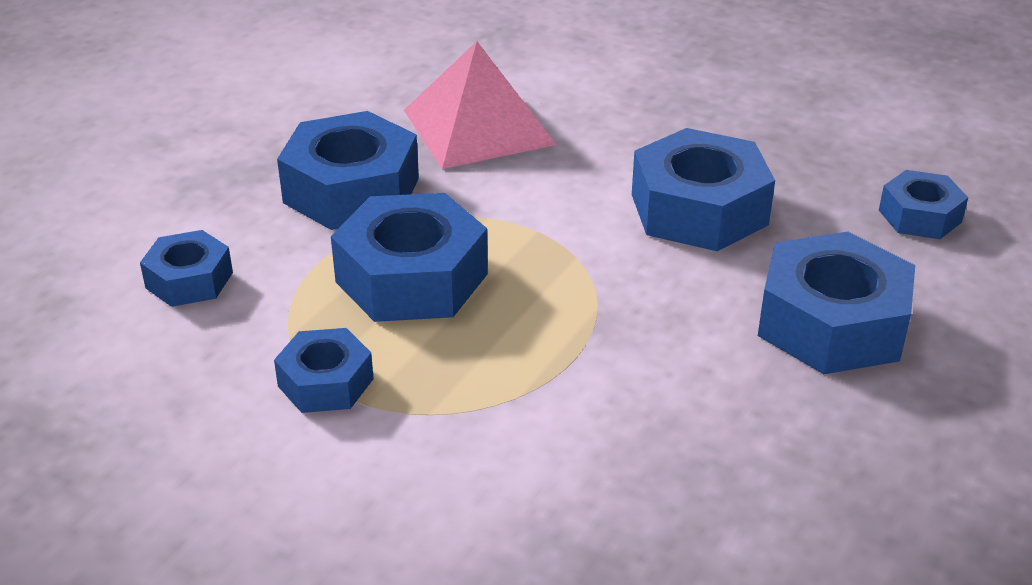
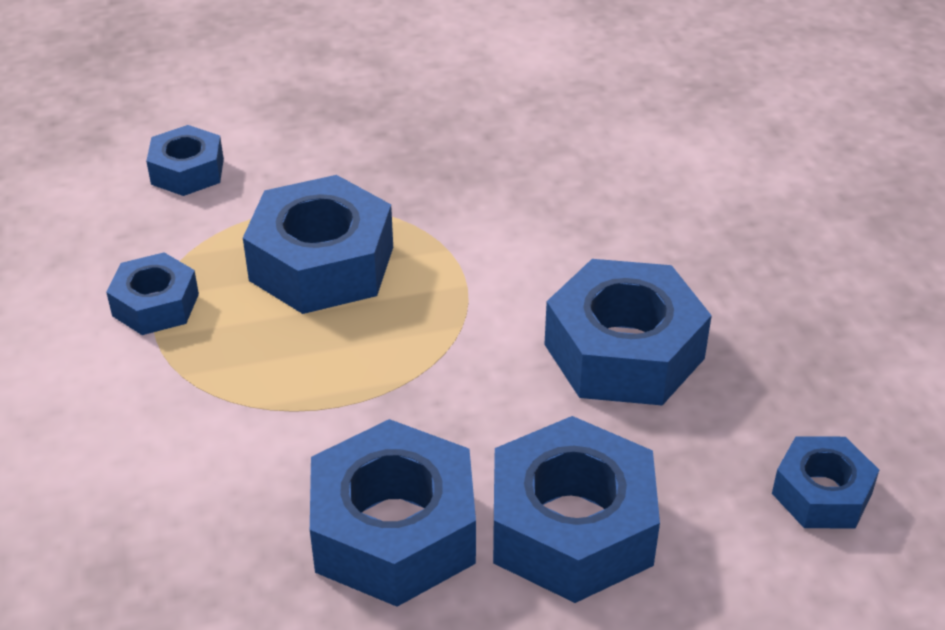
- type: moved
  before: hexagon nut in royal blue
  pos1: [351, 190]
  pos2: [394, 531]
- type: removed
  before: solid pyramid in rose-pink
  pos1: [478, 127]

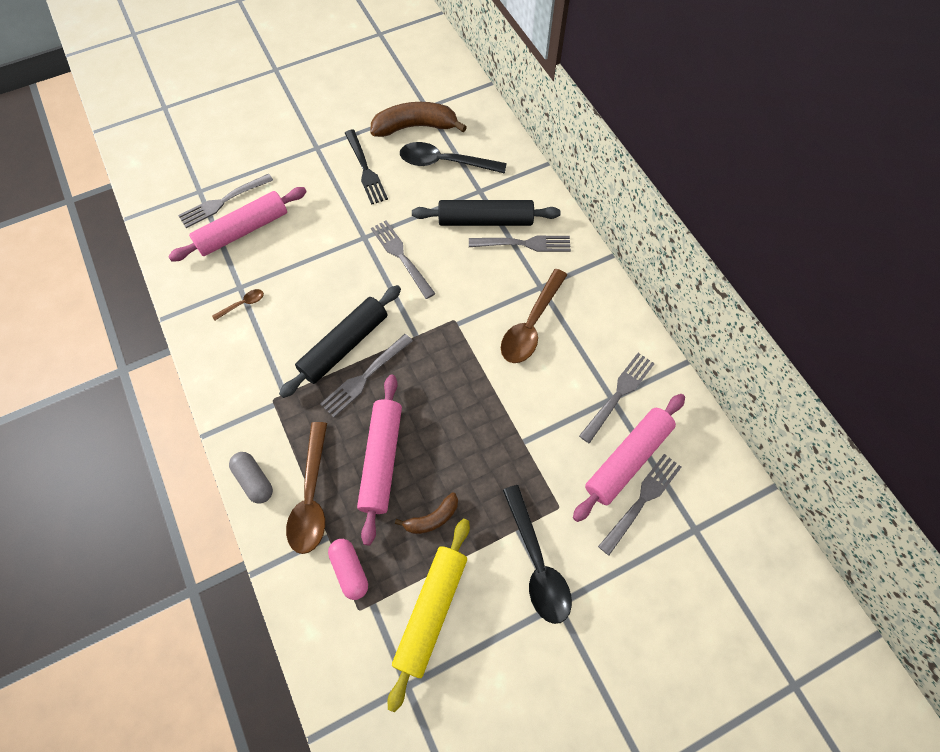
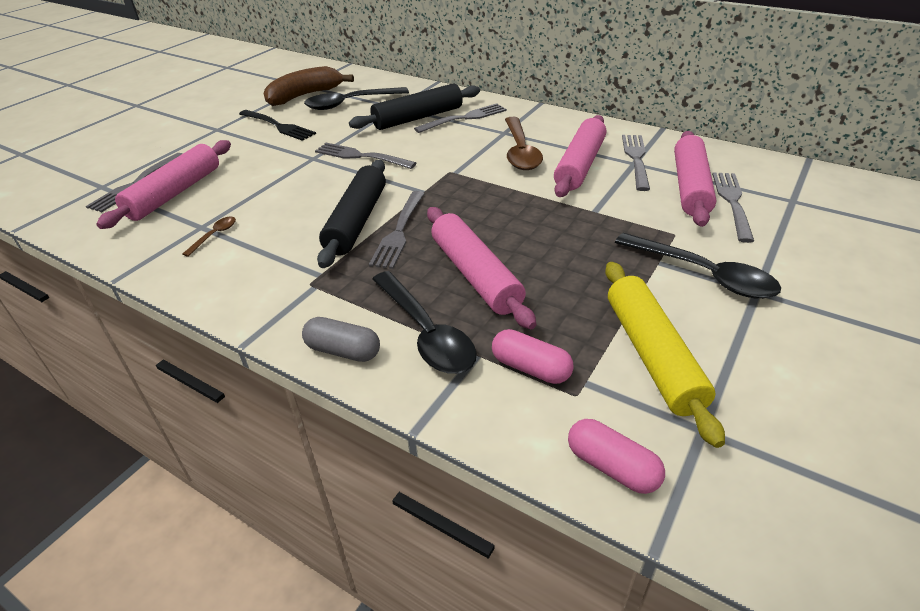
- type: recoloured
  before: teaspoon in brown
  after: teaspoon in ebony
  pos1: [311, 497]
  pos2: [426, 333]
- type: added
  after: dough roller in rose-pink
  pos2: [579, 165]
- type: added
  after: pill in rose-pink
  pos2: [612, 467]
- type: removed
  before: toy banana in brown
  pos1: [432, 518]

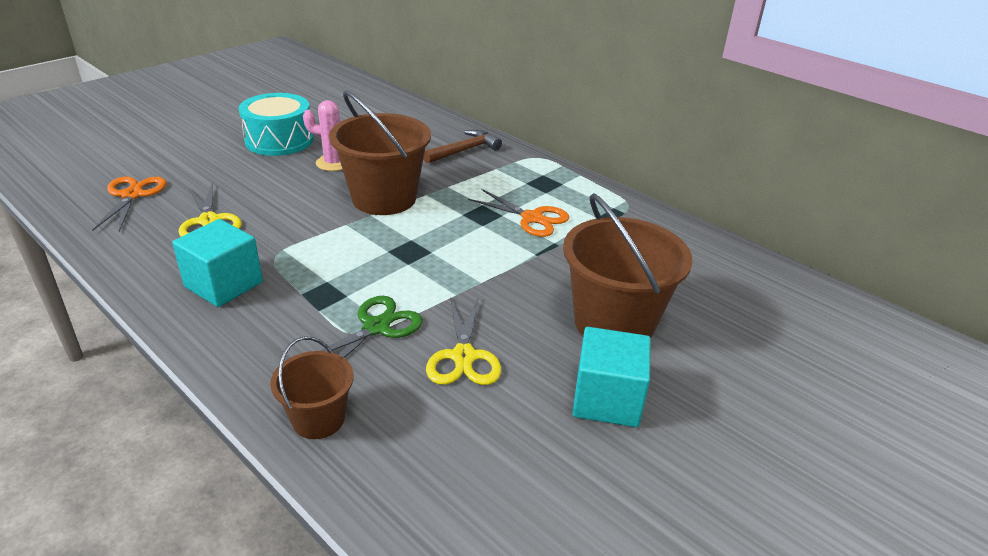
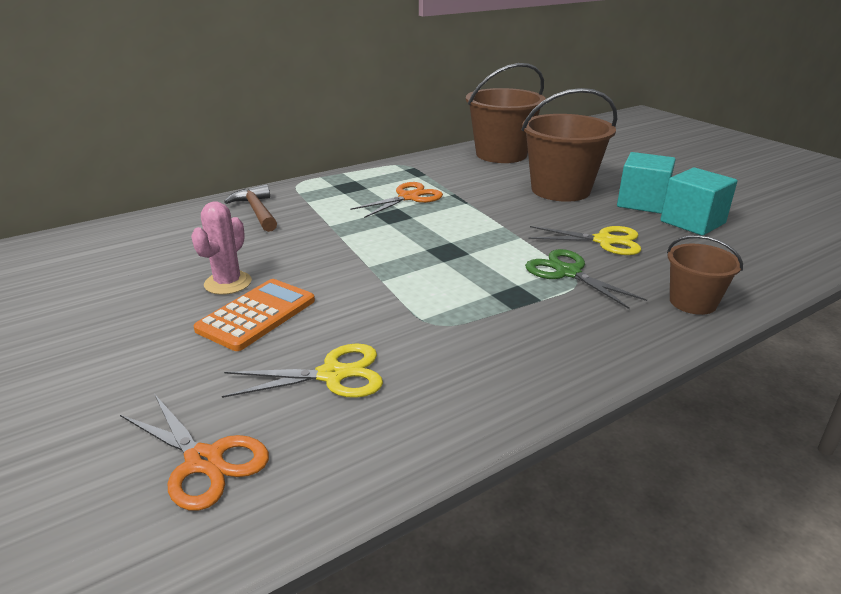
- type: turned
  before: shears in orange
  pos1: [132, 195]
  pos2: [204, 461]
  turn: -150
- type: added
  after: calculator in orange
  pos2: [257, 315]
- type: moved
  before: bucket in brown
  pos1: [384, 198]
  pos2: [501, 154]
- type: moved
  before: cube in turquoise
  pos1: [224, 284]
  pos2: [692, 222]
- type: removed
  before: snare drum in turquoise
  pos1: [279, 140]

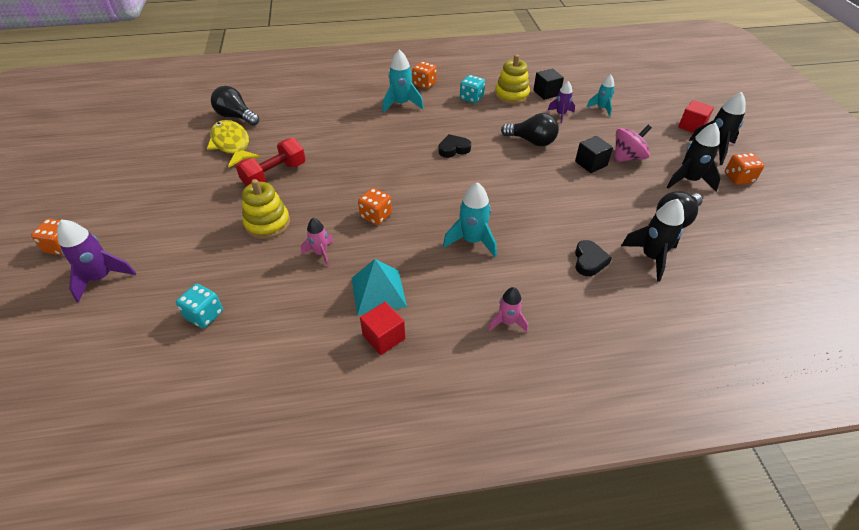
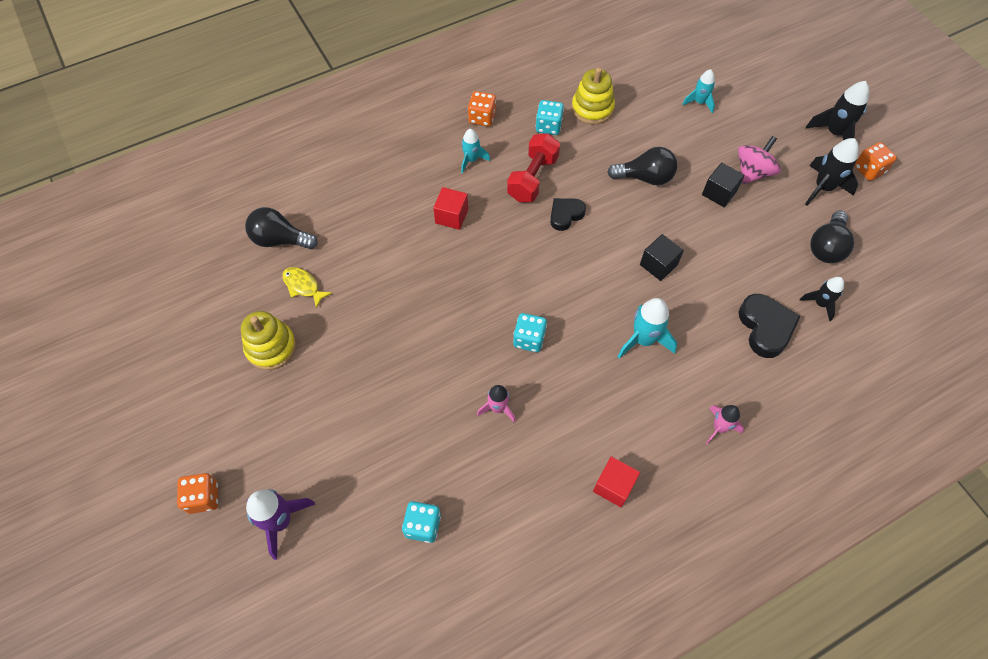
- type: moved
  before: ring stacker in yellow
  pos1: [267, 223]
  pos2: [271, 347]
- type: resized
  before: toy fish in yellow
  pos1: [232, 144]
  pos2: [303, 286]
  scale: 0.58
- type: moved
  before: cube in red
  pos1: [691, 126]
  pos2: [451, 216]
- type: resized
  before: spaceship in turquoise
  pos1: [401, 104]
  pos2: [471, 160]
  scale: 0.64
- type: moved
  before: dumbbell in red
  pos1: [274, 175]
  pos2: [533, 178]
- type: recoloured
  before: dice in orange
  after: dice in turquoise
  pos1: [376, 216]
  pos2: [529, 339]
- type: moved
  before: cube in ebony
  pos1: [546, 93]
  pos2: [658, 265]
- type: resized
  before: love heart in ebony
  pos1: [589, 261]
  pos2: [765, 328]
  scale: 1.52
- type: resized
  before: spaceship in ebony
  pos1: [651, 257]
  pos2: [820, 303]
  scale: 0.64
- type: removed
  before: solid pyramid in turquoise
  pos1: [378, 292]
- type: removed
  before: spaceship in royal purple
  pos1: [561, 115]

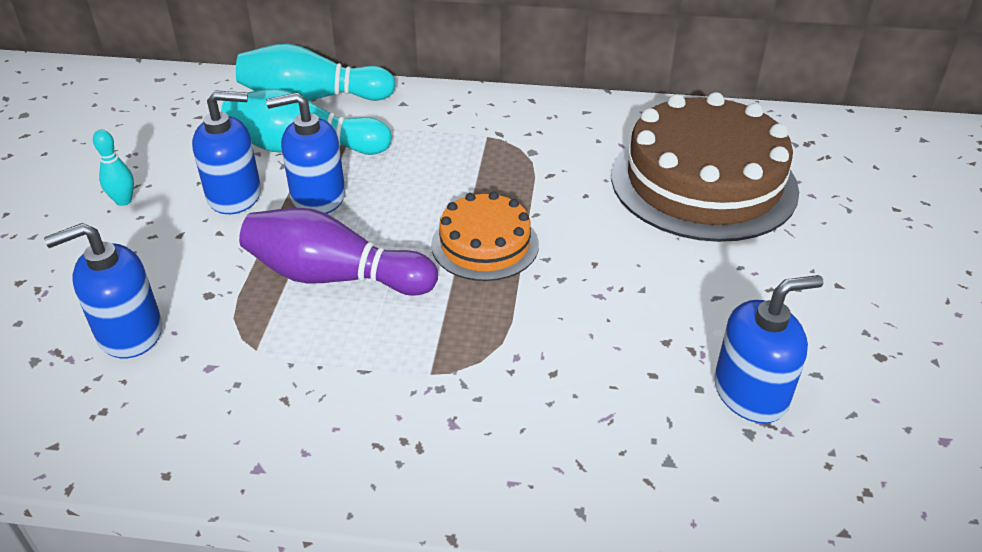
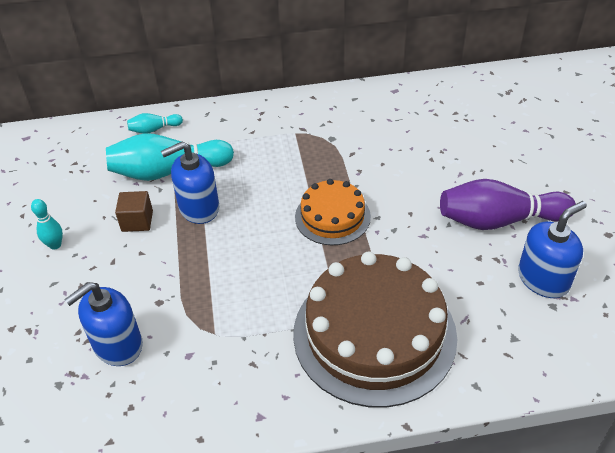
- type: replaced
  before: soap dispenser in royal blue
  after: cube in brown
  pos1: [235, 196]
  pos2: [137, 221]
- type: resized
  before: bowling pin in turquoise
  pos1: [312, 98]
  pos2: [154, 129]
  scale: 0.47
- type: moved
  before: layer cake in brown
  pos1: [703, 182]
  pos2: [374, 334]
- type: moved
  before: bowling pin in royal purple
  pos1: [335, 277]
  pos2: [499, 220]

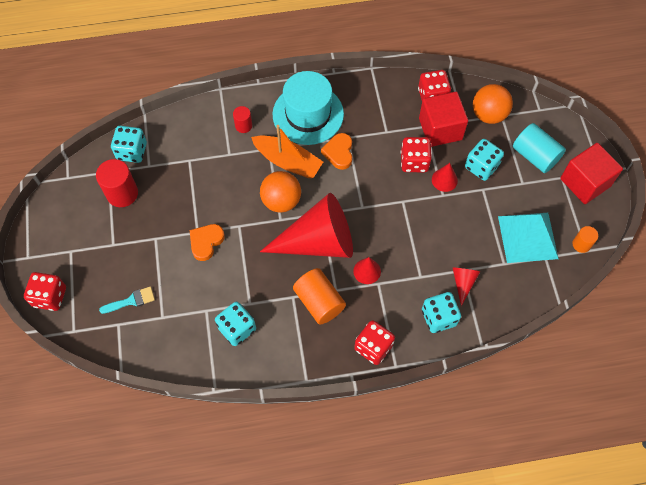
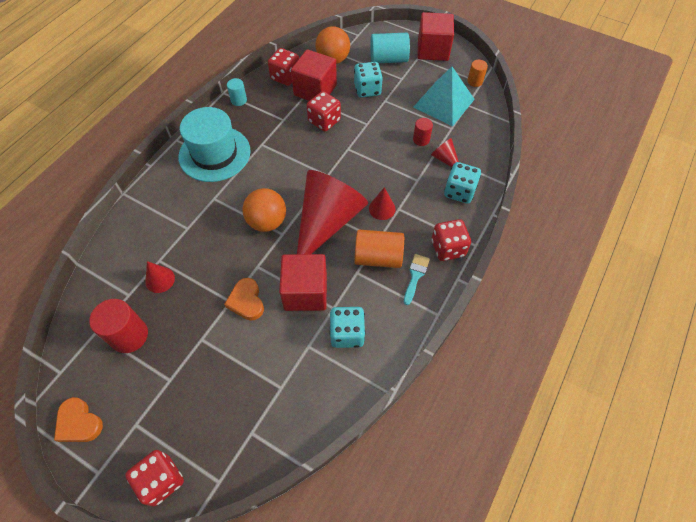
- type: moved
  before: love heart in orange
  pos1: [339, 153]
  pos2: [79, 423]
- type: moved
  before: solid cone in red
  pos1: [444, 180]
  pos2: [160, 279]
- type: added
  after: cylinder shape in turquoise
  pos2: [239, 100]
- type: added
  after: cube in red
  pos2: [305, 292]
- type: moved
  before: paintbrush in turquoise
  pos1: [131, 300]
  pos2: [415, 276]
- type: moved
  before: cylinder shape in red
  pos1: [243, 126]
  pos2: [421, 140]
- type: removed
  before: dice in turquoise
  pos1: [132, 151]
- type: removed
  before: sailboat in orange
  pos1: [288, 162]

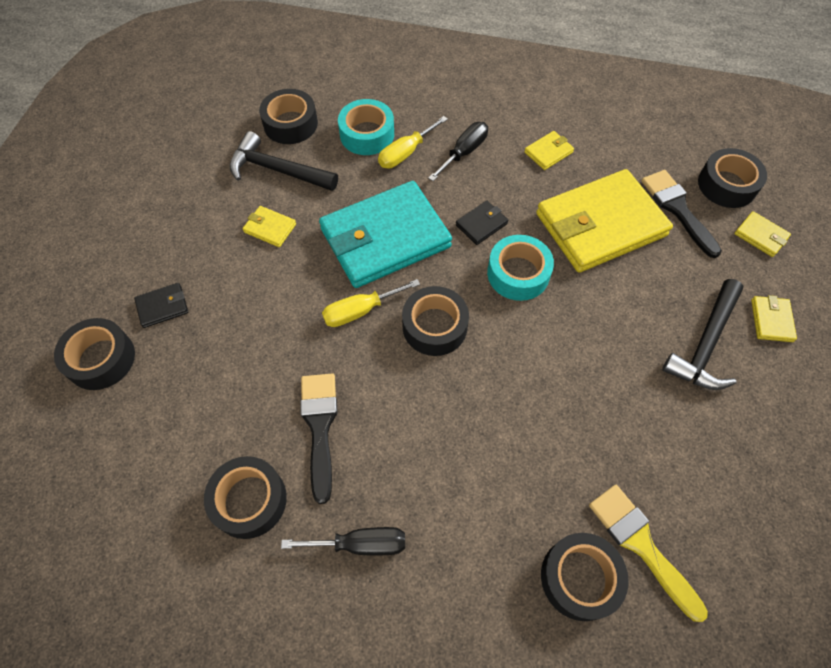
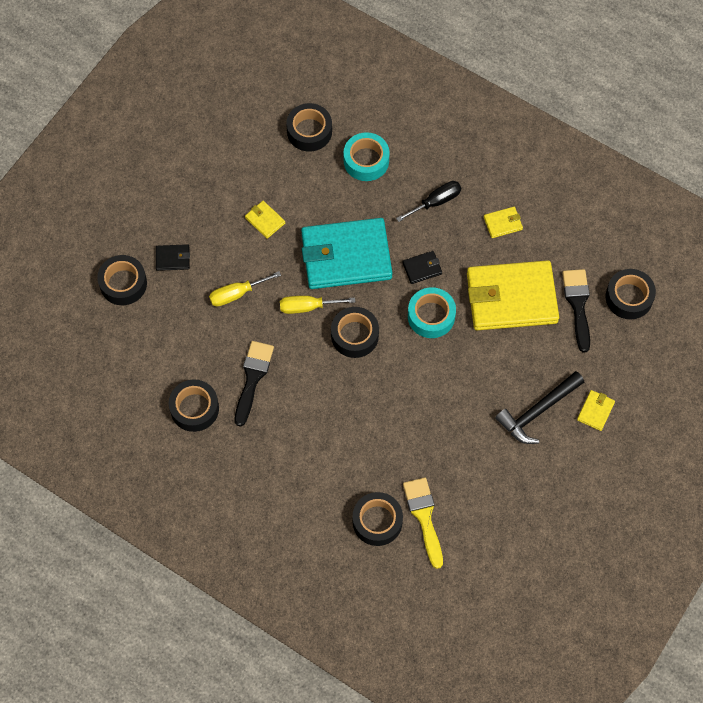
- type: moved
  before: flat screwdriver in yellow
  pos1: [405, 153]
  pos2: [236, 294]
- type: removed
  before: claw hammer in ebony
  pos1: [278, 170]
- type: removed
  before: flat screwdriver in ebony
  pos1: [361, 544]
- type: removed
  before: wallet in yellow
  pos1: [760, 236]

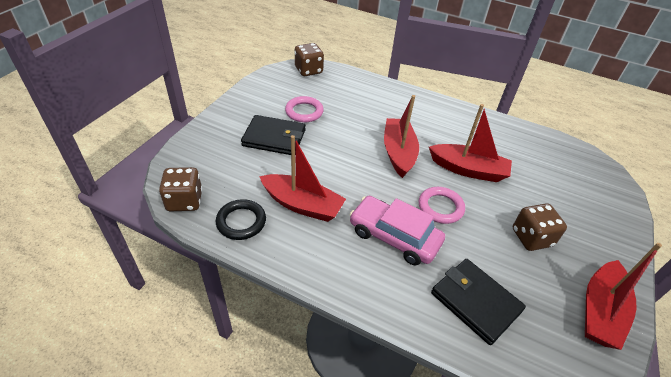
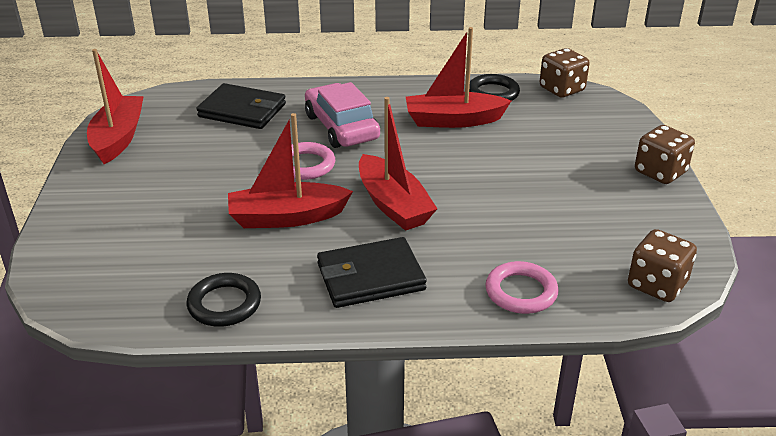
- type: added
  after: hoop in ebony
  pos2: [224, 304]
- type: turned
  before: toy car in rose-pink
  pos1: [394, 236]
  pos2: [341, 127]
  turn: -120
- type: moved
  before: wallet in ebony
  pos1: [274, 138]
  pos2: [370, 277]
- type: moved
  before: hoop in rose-pink
  pos1: [304, 112]
  pos2: [521, 292]
- type: moved
  before: dice in brown
  pos1: [531, 238]
  pos2: [660, 172]

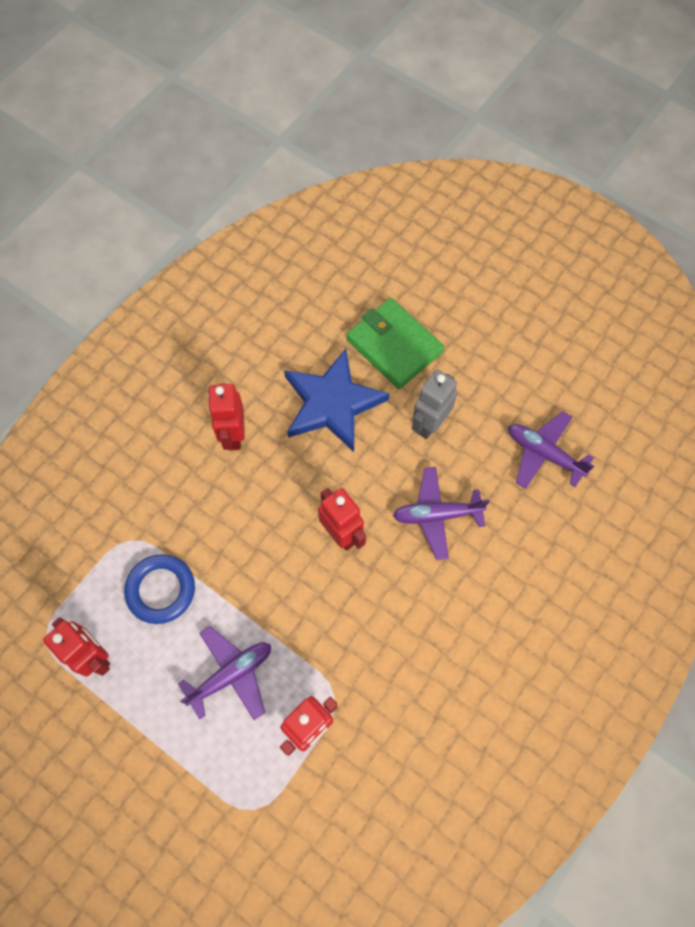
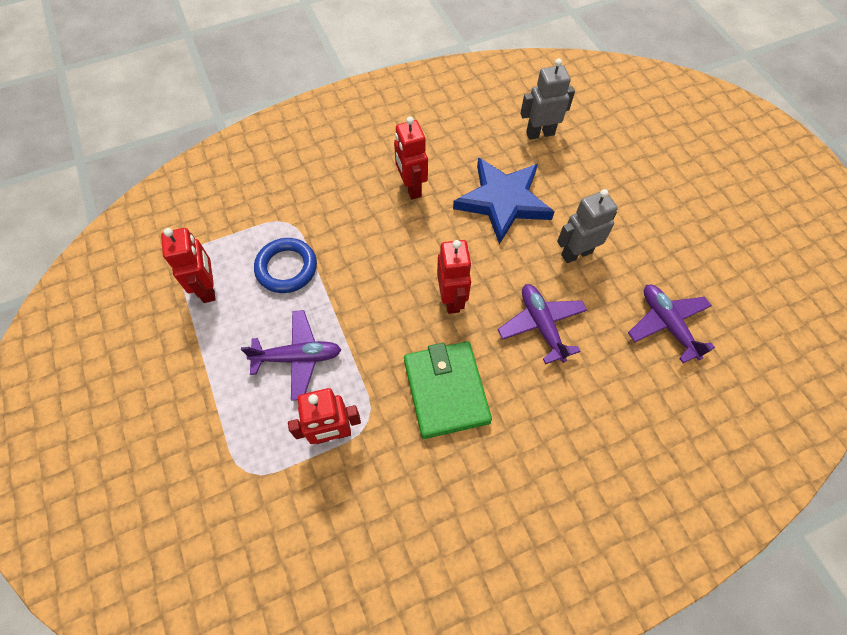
- type: turned
  before: robot figure in red
  pos1: [233, 435]
  pos2: [411, 188]
  turn: -45
- type: moved
  before: wallet in green
  pos1: [394, 346]
  pos2: [446, 391]
- type: turned
  before: plane in royal purple
  pos1: [437, 515]
  pos2: [541, 325]
  turn: 45
- type: added
  after: robot figure in gray
  pos2: [540, 133]

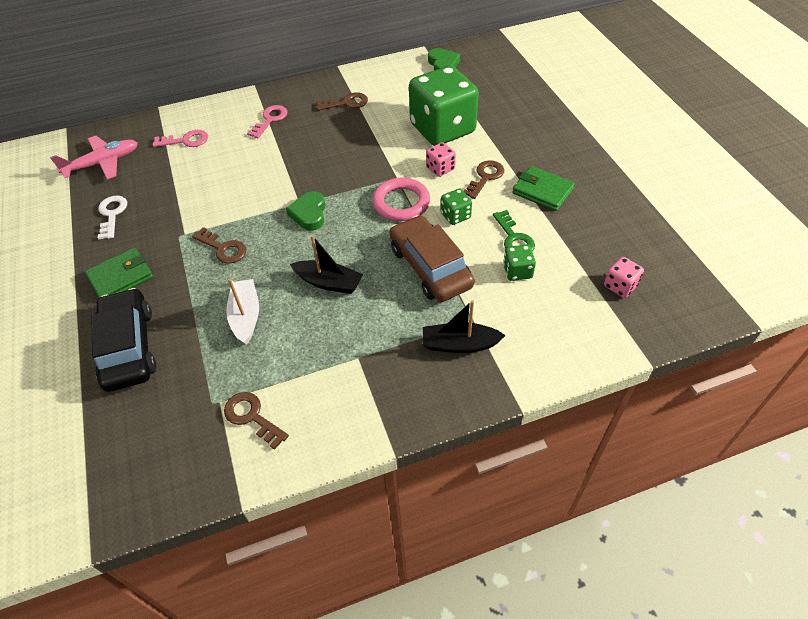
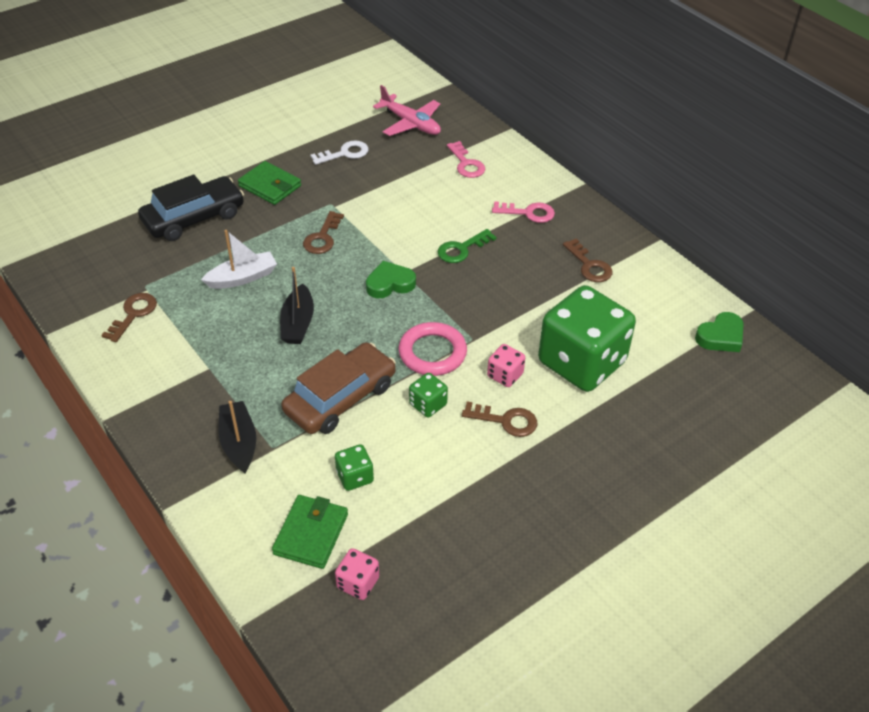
- type: moved
  before: wallet in green
  pos1: [542, 191]
  pos2: [311, 534]
- type: moved
  before: key in green
  pos1: [514, 238]
  pos2: [461, 249]

